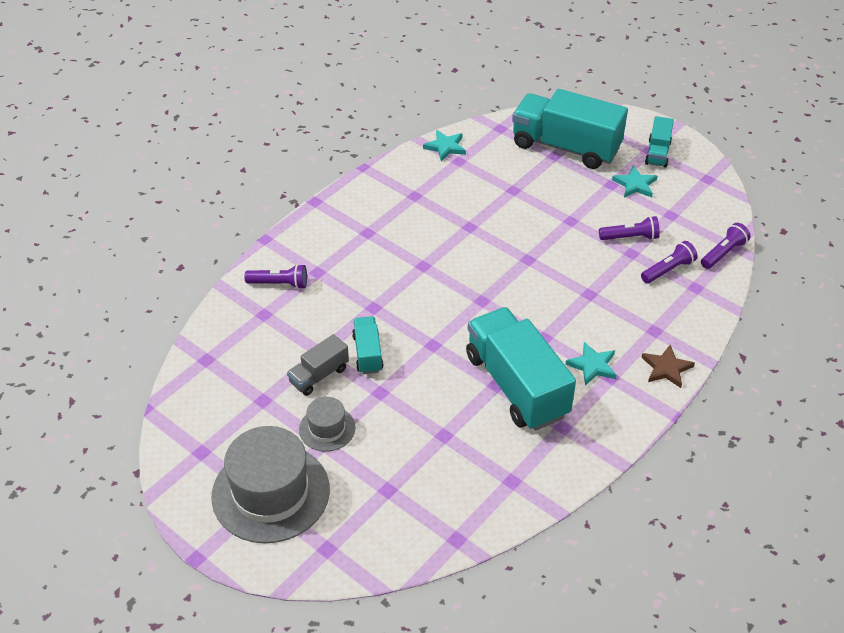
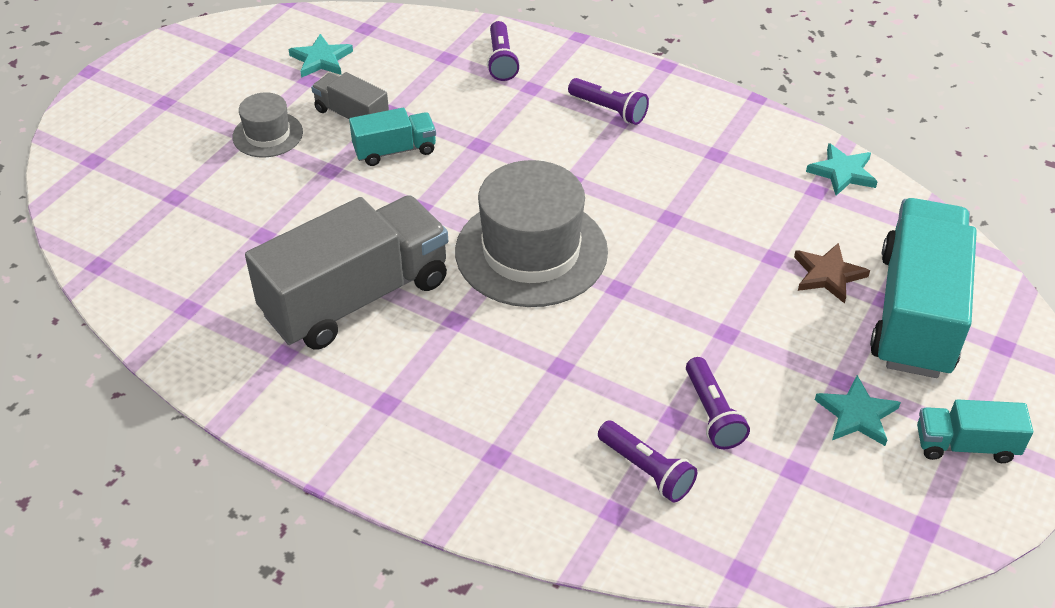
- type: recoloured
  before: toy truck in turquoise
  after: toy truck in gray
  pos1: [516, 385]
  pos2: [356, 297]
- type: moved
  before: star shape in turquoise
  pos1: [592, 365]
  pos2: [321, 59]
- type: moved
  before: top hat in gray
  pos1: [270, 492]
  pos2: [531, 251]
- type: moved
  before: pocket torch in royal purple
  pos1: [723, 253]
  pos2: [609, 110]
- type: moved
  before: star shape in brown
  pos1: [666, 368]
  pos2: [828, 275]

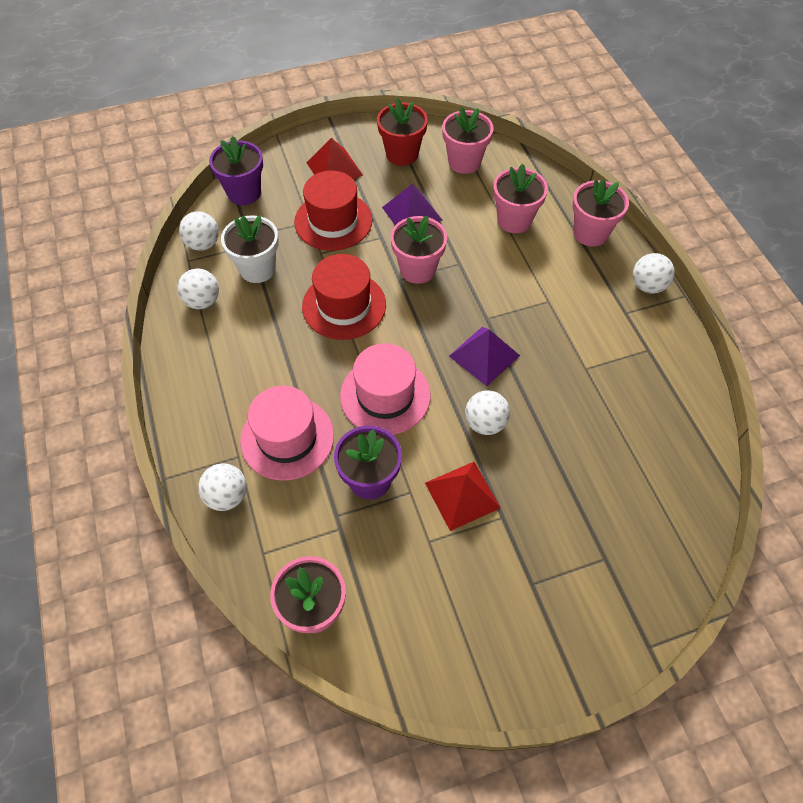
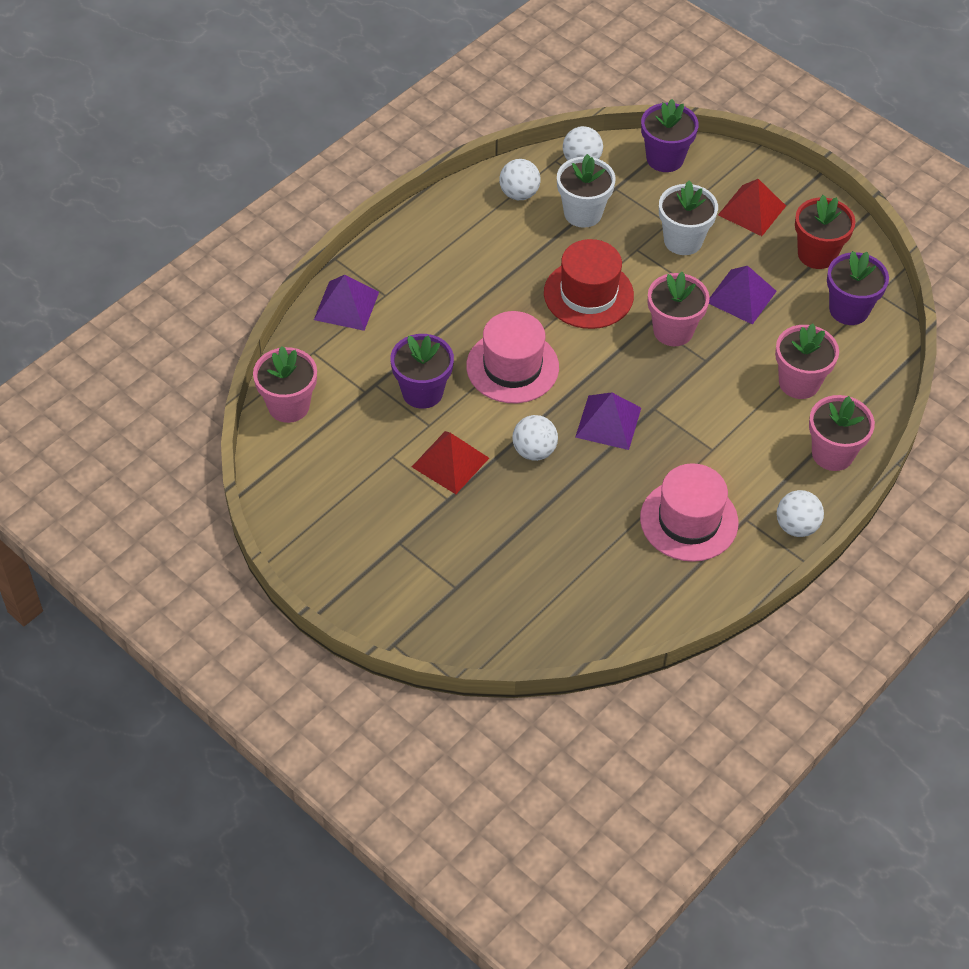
- type: replaced
  before: play ball in snow-white
  after: solid pyramid in royal purple
  pos1: [227, 496]
  pos2: [346, 305]
- type: moved
  before: top hat in rose-pink
  pos1: [287, 438]
  pos2: [689, 520]
- type: replaced
  before: top hat in red
  after: potted plant in snow-white
  pos1: [333, 221]
  pos2: [683, 240]
- type: recoloured
  before: potted plant in rose-pink
  after: potted plant in royal purple
  pos1: [464, 162]
  pos2: [849, 310]

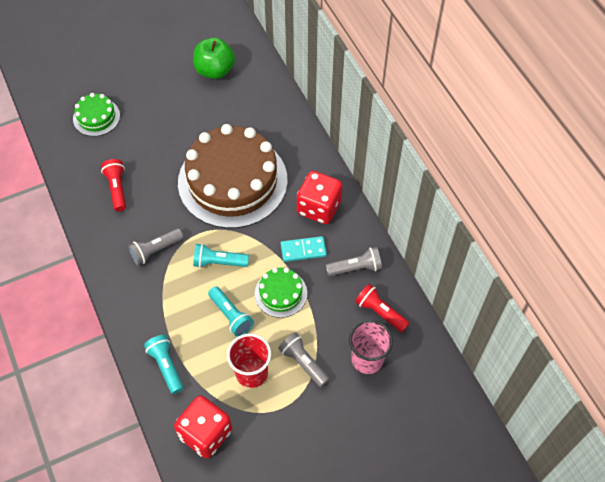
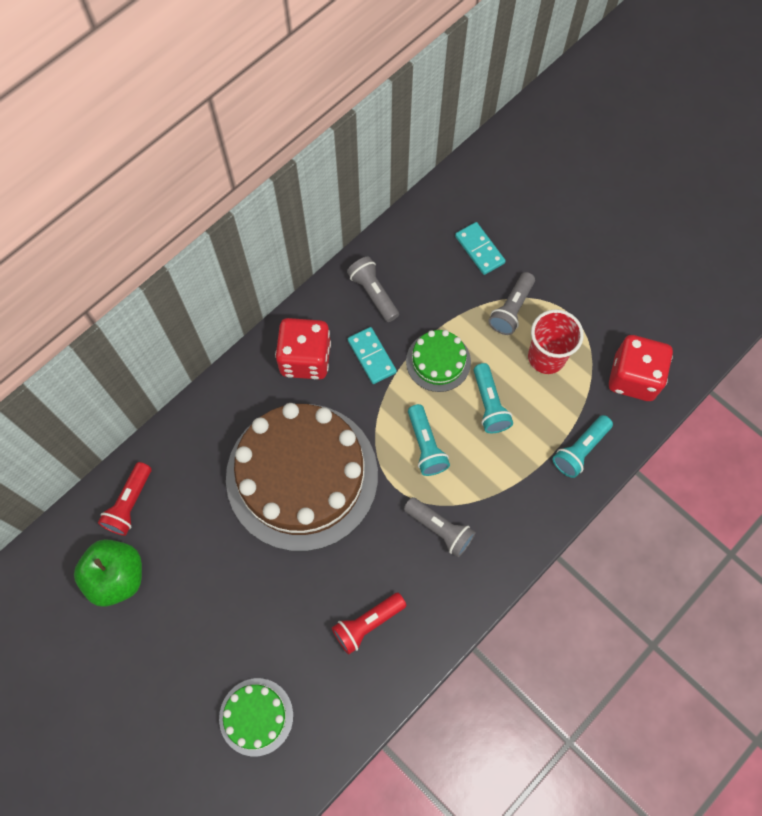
- type: moved
  before: pocket torch in red
  pos1: [380, 312]
  pos2: [129, 504]
- type: replaced
  before: beaker in rose-pink
  after: domino in turquoise
  pos1: [367, 359]
  pos2: [479, 249]
- type: turned
  before: pocket torch in turquoise
  pos1: [231, 316]
  pos2: [489, 404]
  turn: 135

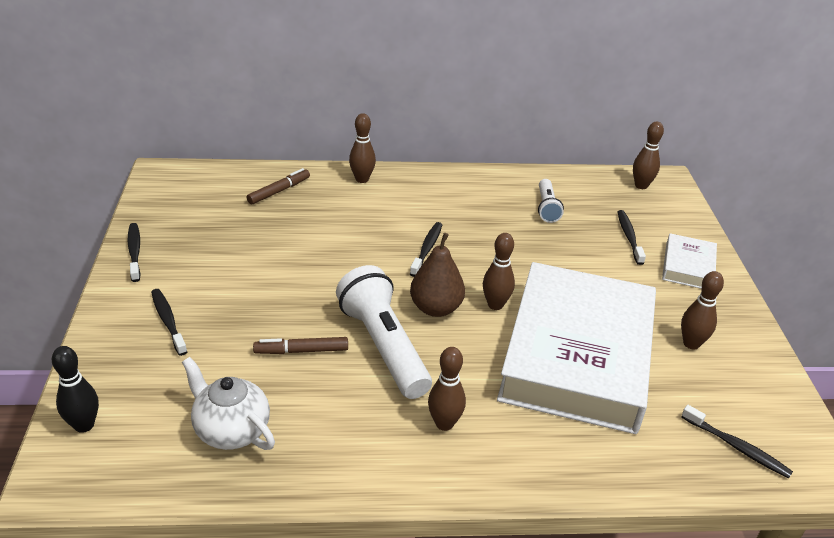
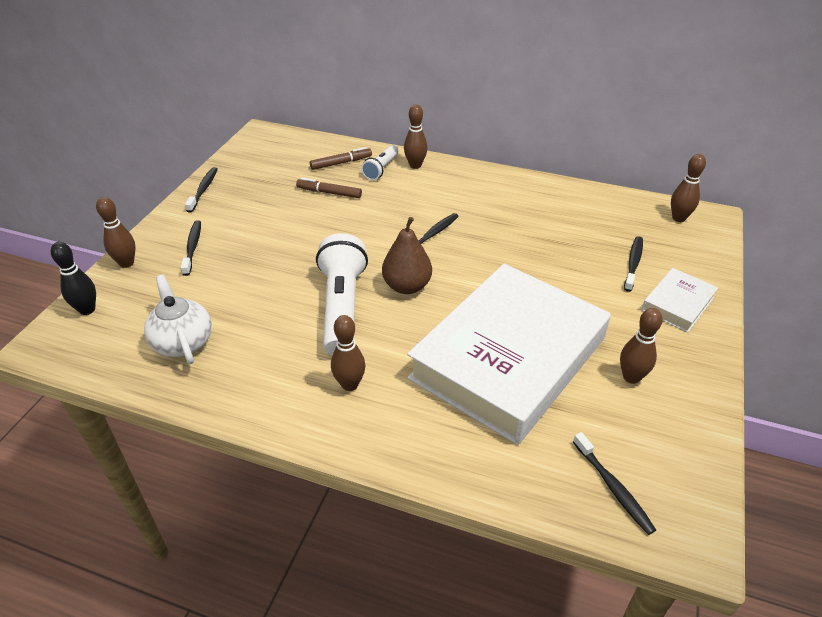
- type: moved
  before: bowling pin in brown
  pos1: [495, 305]
  pos2: [126, 263]
- type: moved
  before: marker pen in brown
  pos1: [301, 351]
  pos2: [329, 193]
- type: moved
  before: pocket torch in snow-white
  pos1: [547, 208]
  pos2: [381, 169]

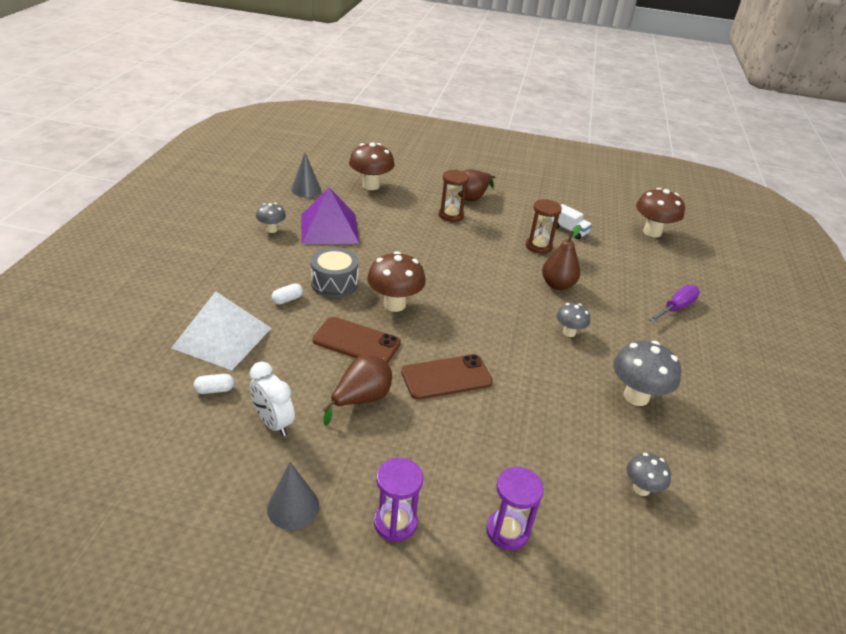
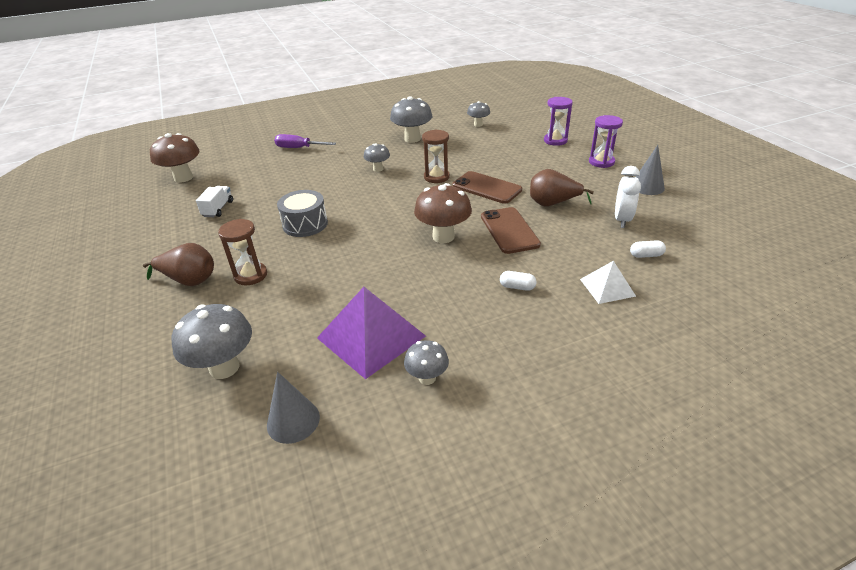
- type: recoloured
  before: mushroom in brown
  after: mushroom in gray
  pos1: [371, 186]
  pos2: [224, 368]
- type: moved
  before: snare drum in gray
  pos1: [334, 283]
  pos2: [305, 224]
- type: moved
  before: sandglass in brown
  pos1: [538, 246]
  pos2: [436, 177]
- type: resized
  before: solid pyramid in snow-white
  pos1: [222, 338]
  pos2: [607, 287]
  scale: 0.56
- type: turned
  before: pill in snow-white
  pos1: [215, 390]
  pos2: [646, 255]
  turn: -45
- type: removed
  before: pear fruit in brown
  pos1: [557, 285]

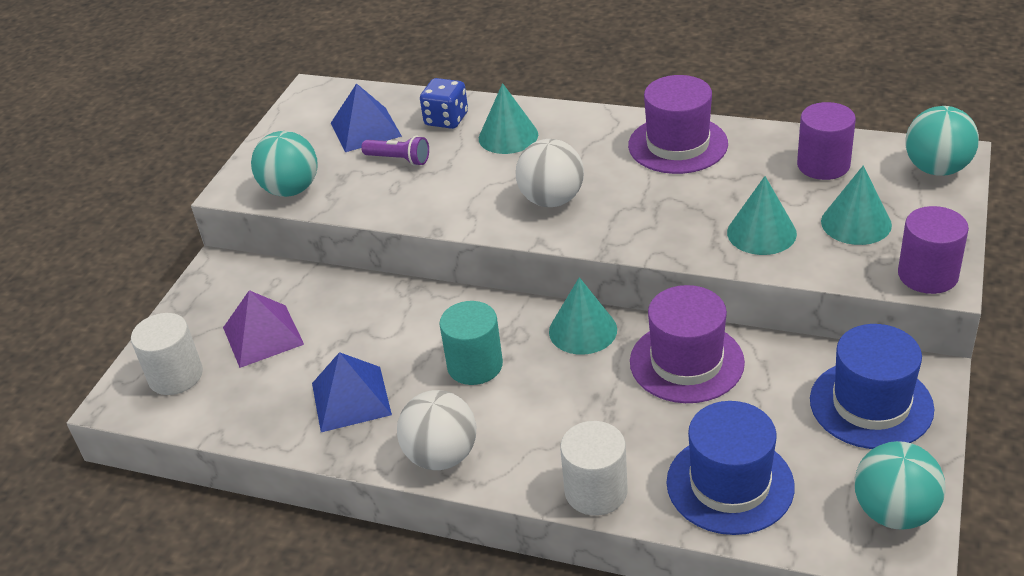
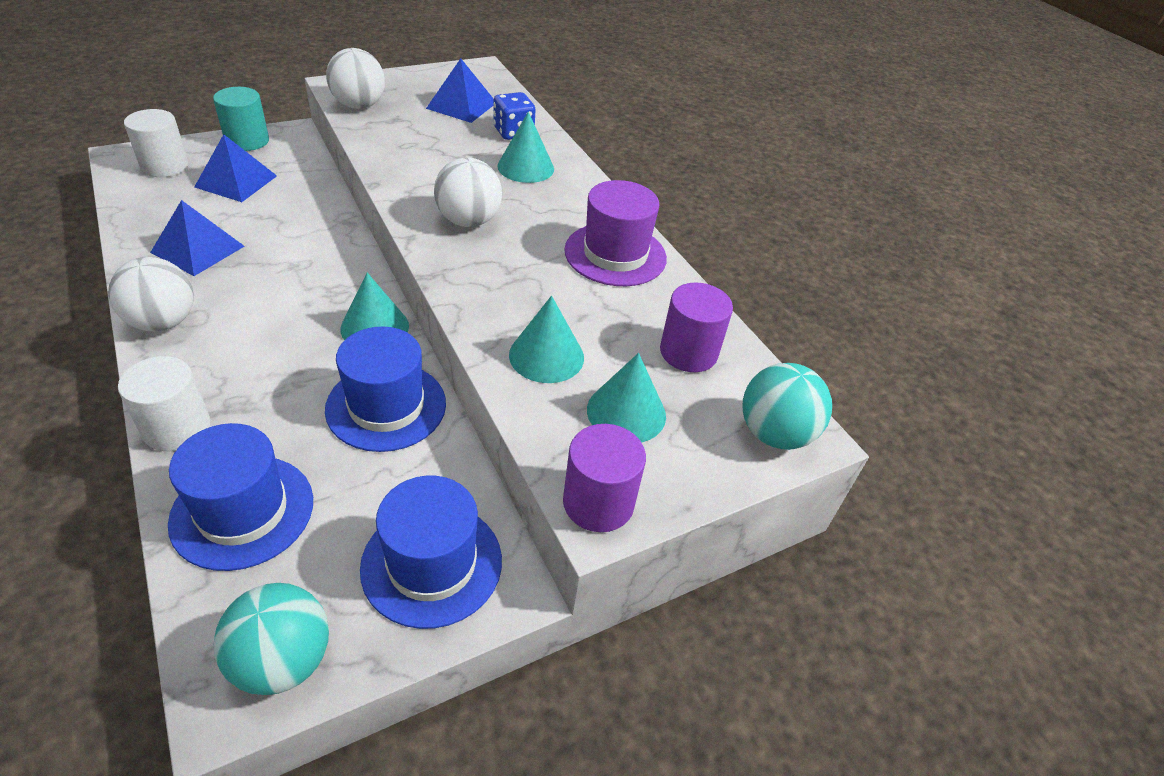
- type: recoloured
  before: solid pyramid in royal purple
  after: solid pyramid in royal blue
  pos1: [263, 336]
  pos2: [236, 181]
- type: moved
  before: cylinder shape in turquoise
  pos1: [475, 365]
  pos2: [247, 141]
- type: recoloured
  before: top hat in royal purple
  after: top hat in royal blue
  pos1: [686, 362]
  pos2: [386, 406]
- type: recoloured
  before: play ball in turquoise
  after: play ball in snow-white
  pos1: [291, 190]
  pos2: [359, 105]
- type: removed
  before: pocket torch in royal purple
  pos1: [399, 159]

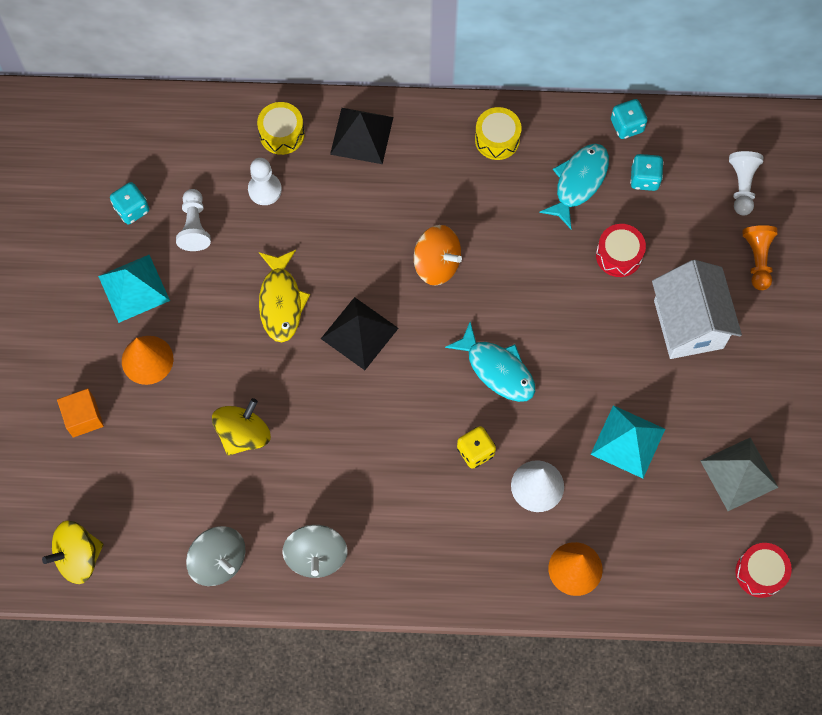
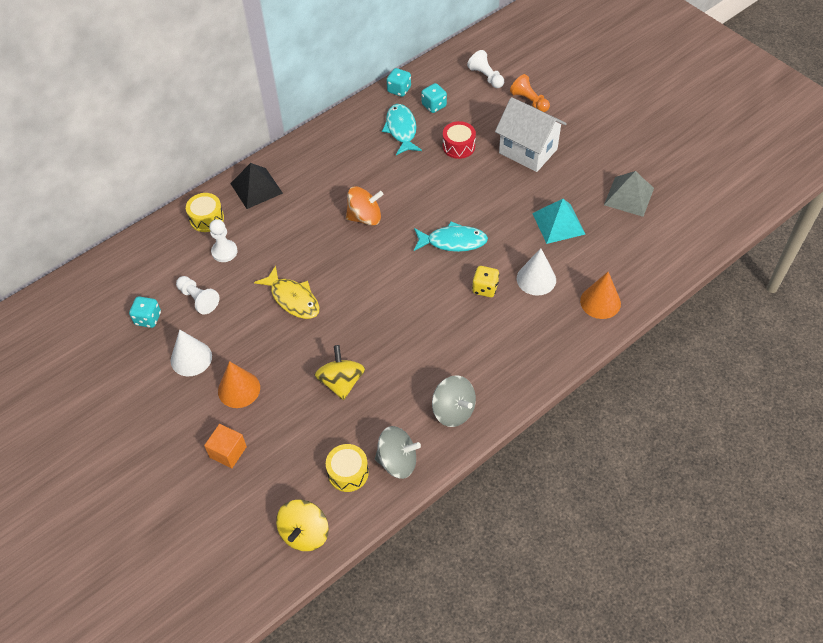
- type: replaced
  before: solid pyramid in turquoise
  after: solid cone in snow-white
  pos1: [134, 288]
  pos2: [191, 358]
- type: moved
  before: snare drum in yellow
  pos1: [497, 139]
  pos2: [348, 473]
- type: removed
  before: solid pyramid in ebony
  pos1: [359, 333]
- type: removed
  before: snare drum in red
  pos1: [760, 573]

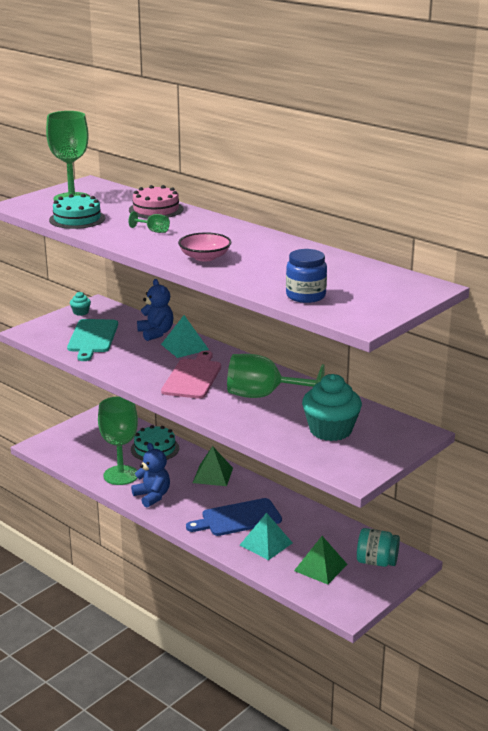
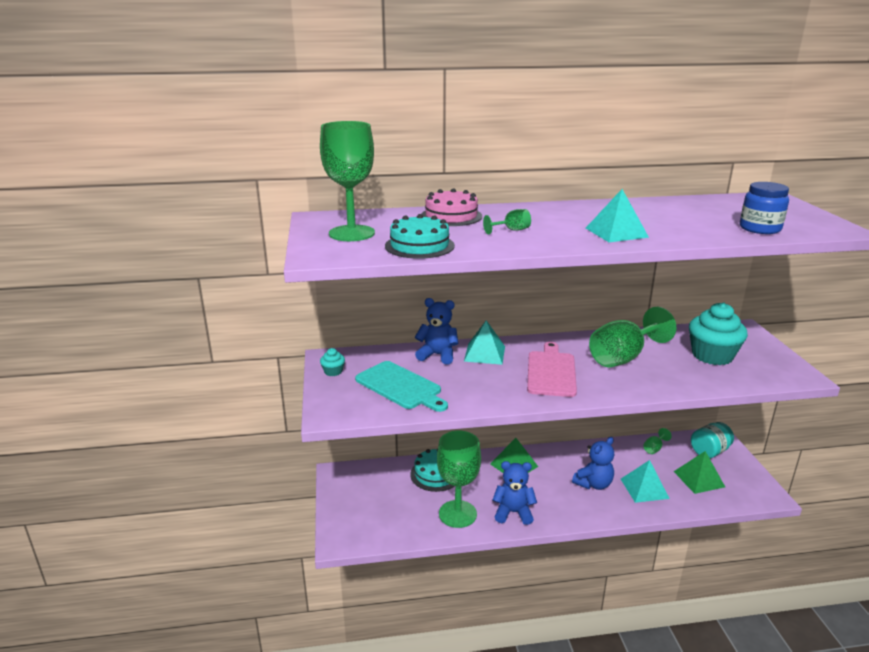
- type: turned
  before: bread board in rose-pink
  pos1: [193, 377]
  pos2: [551, 372]
  turn: 45
- type: replaced
  before: bread board in royal blue
  after: teddy bear in royal blue
  pos1: [238, 518]
  pos2: [593, 484]
- type: replaced
  before: serving bowl in rose-pink
  after: solid pyramid in turquoise
  pos1: [205, 257]
  pos2: [616, 232]
- type: added
  after: goblet in green
  pos2: [654, 448]

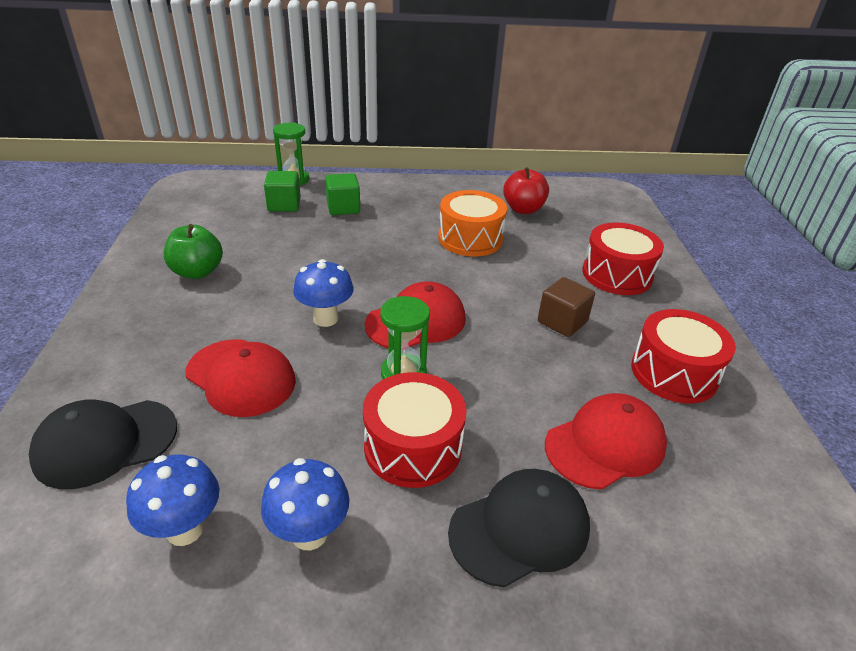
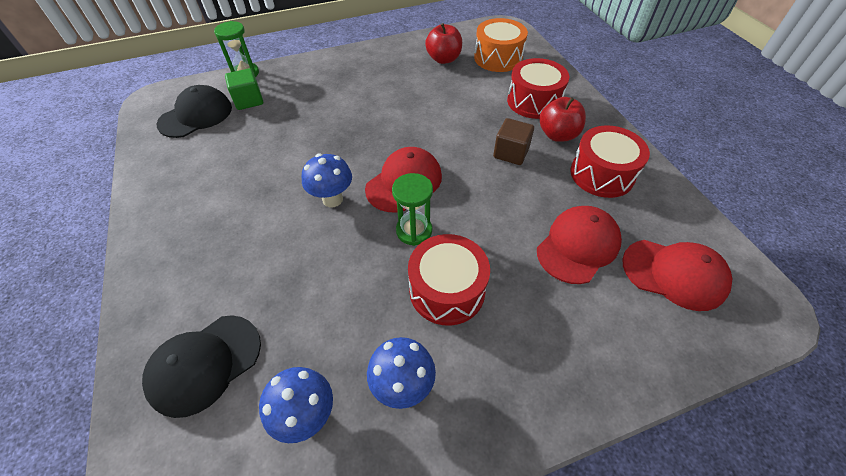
- type: moved
  before: baseball cap in ebony
  pos1: [520, 529]
  pos2: [196, 116]
- type: moved
  before: snare drum in orange
  pos1: [470, 239]
  pos2: [498, 58]
- type: added
  after: toy apple in red
  pos2: [557, 135]
- type: moved
  before: baseball cap in red
  pos1: [241, 377]
  pos2: [674, 274]
- type: removed
  before: toy apple in green
  pos1: [197, 272]
- type: removed
  before: cube in green
  pos1: [343, 208]

